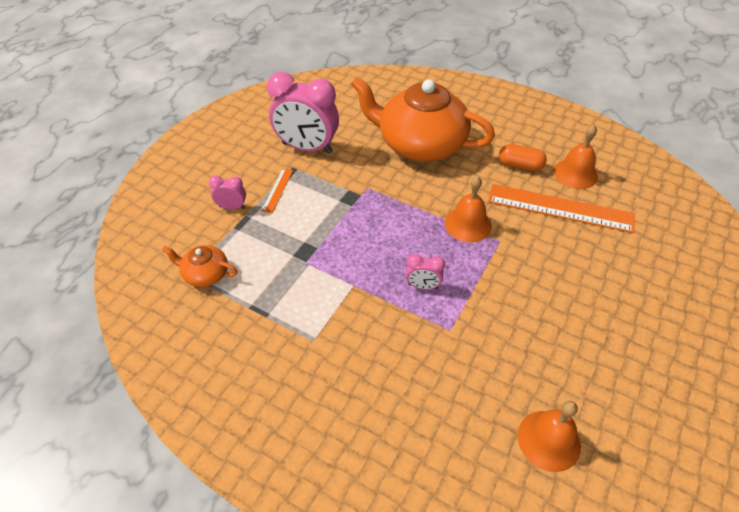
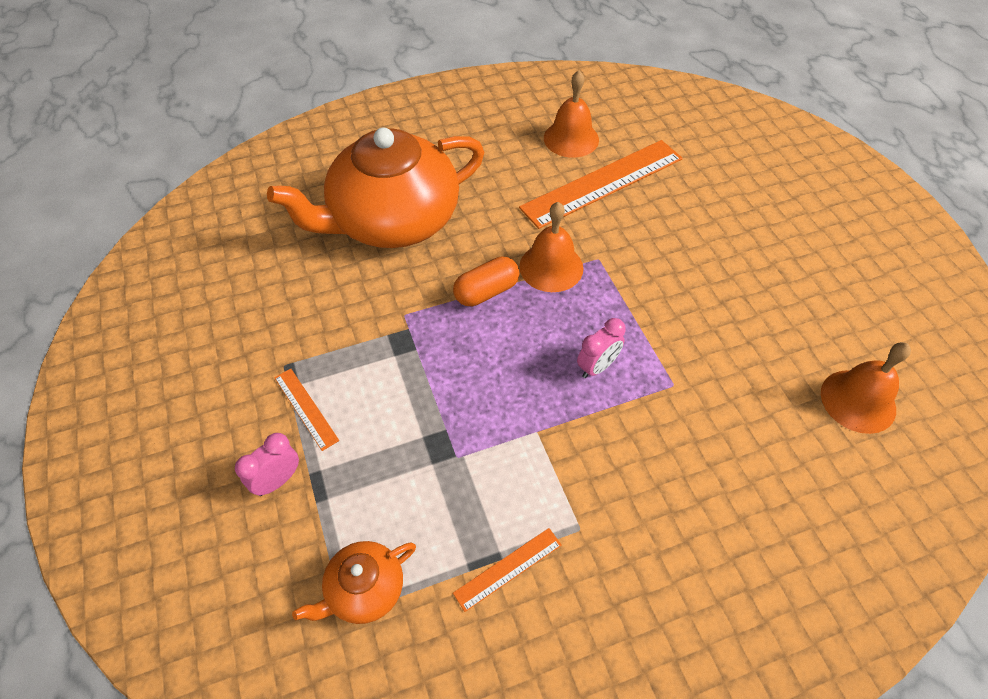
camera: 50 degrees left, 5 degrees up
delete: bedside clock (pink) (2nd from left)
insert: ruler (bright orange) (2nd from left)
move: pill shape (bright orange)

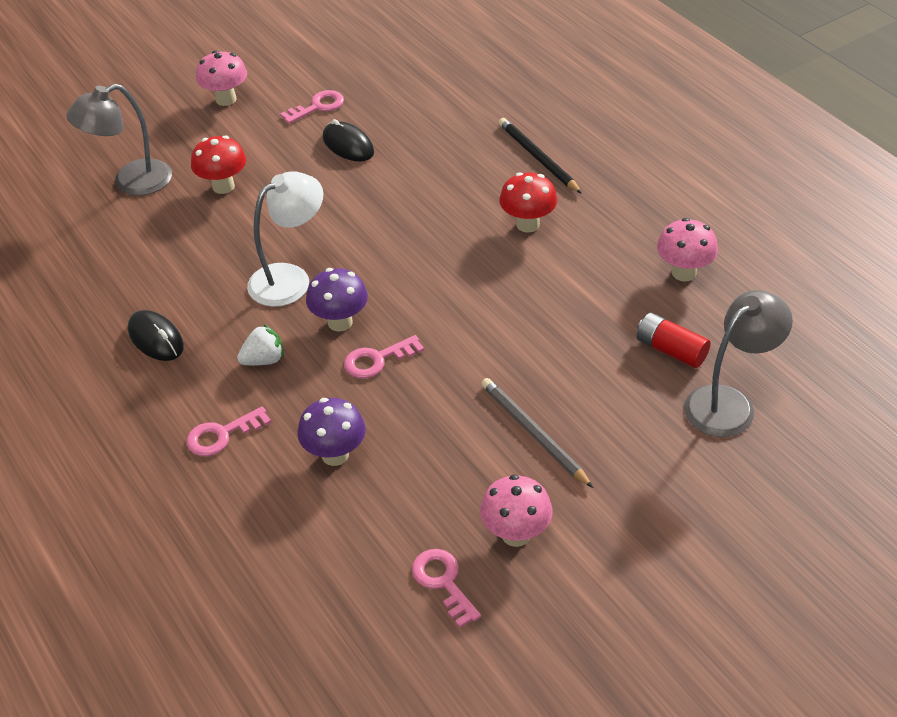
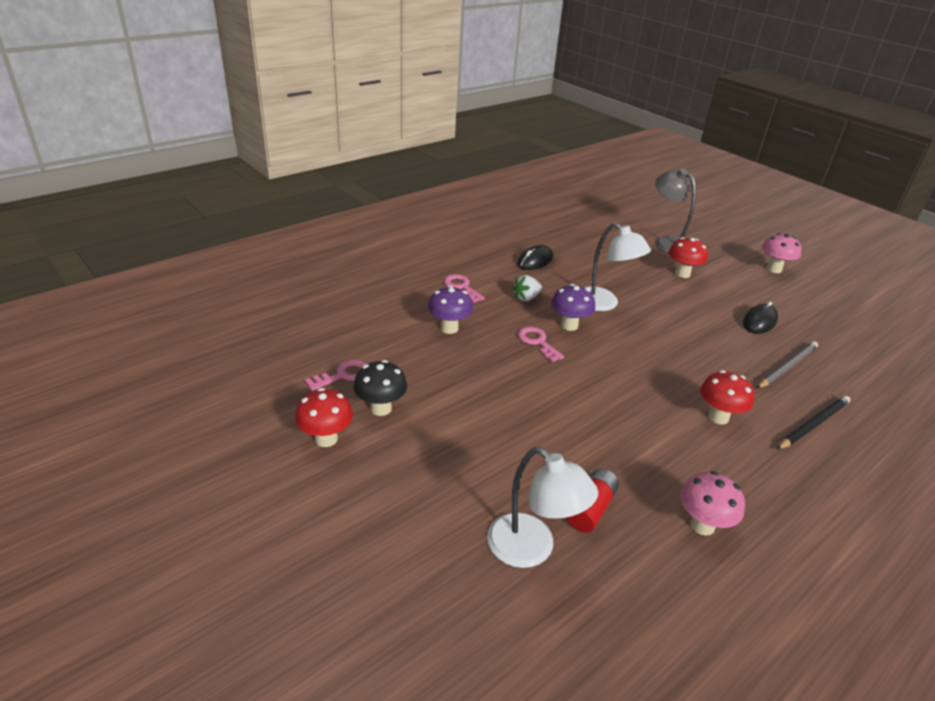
camera: 80 degrees right, 10 degrees down
delete: door key (pink) (2nd from left)
insert: mushroom (red) (1st from left)
move: wooden pencil (gray)
recolor: lamp (gray) (2nd from left) to lamp (pure white) (1st from left); mushroom (pink) (2nd from left) to mushroom (black)
rotate: toy strawberry (pure white) 90 degrees clockwise

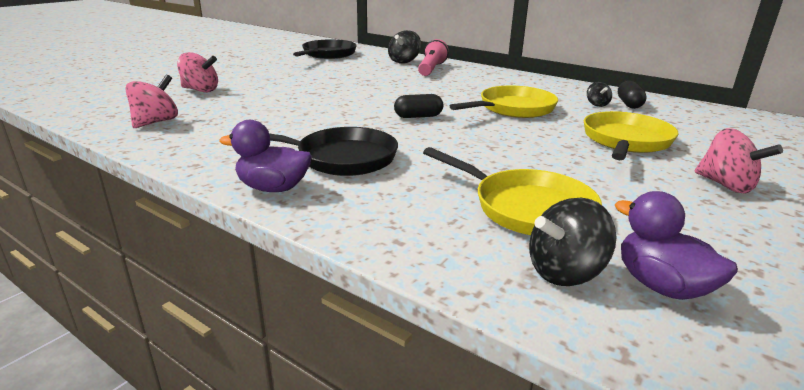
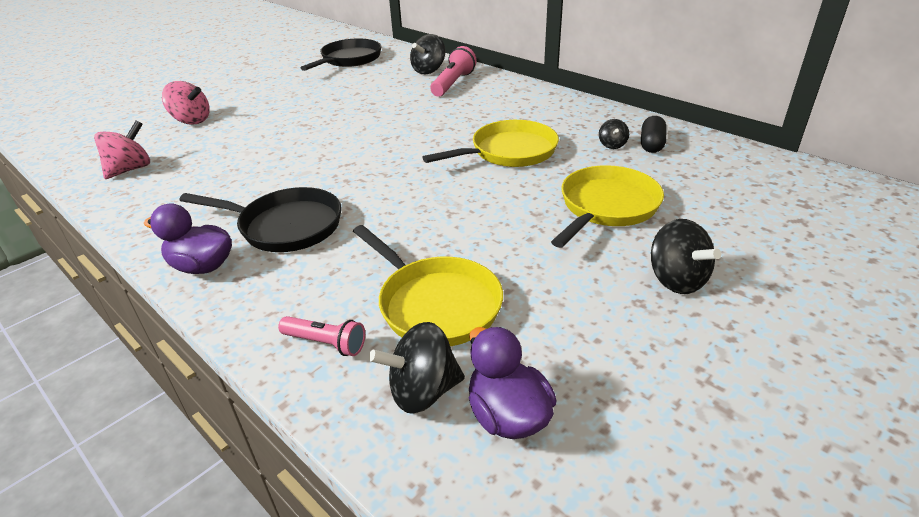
camera: 10 degrees right, 10 degrees up
delete: pill shape (black) (1st from left)
insert: torch (pink) (1st from left)
recolor: spinning top (pink) (3rd from left) to spinning top (black) (4th from left)

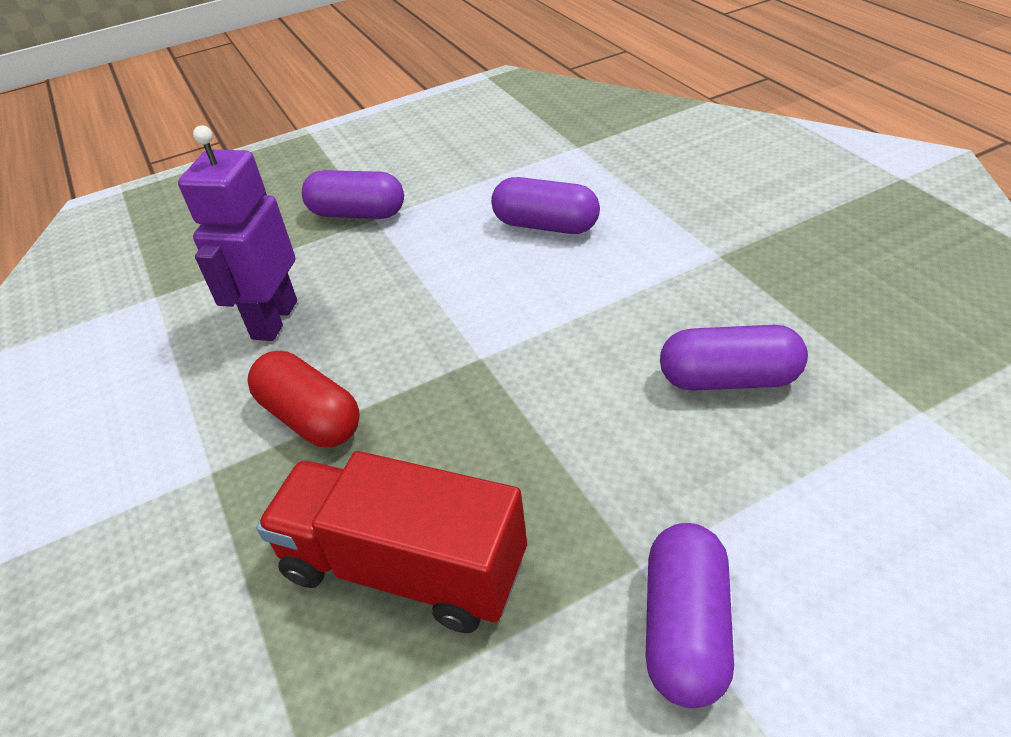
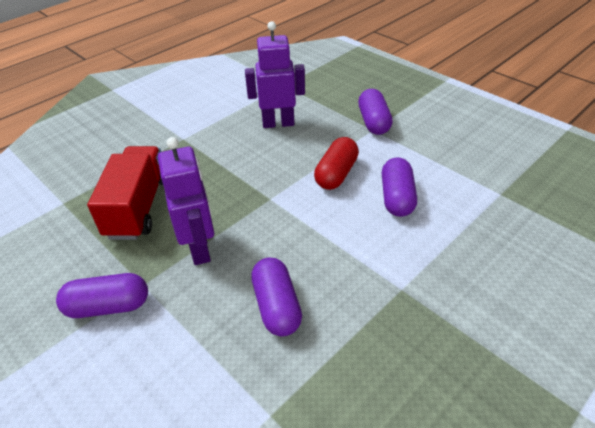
camera: 70 degrees right, 0 degrees up
insert: robot (violet) (1st from left)
move: pill shape (red)

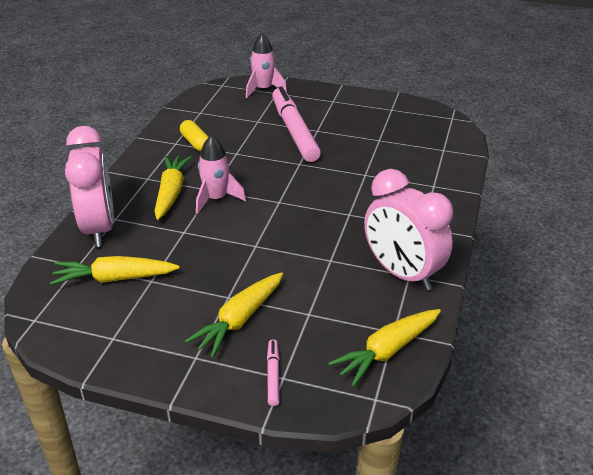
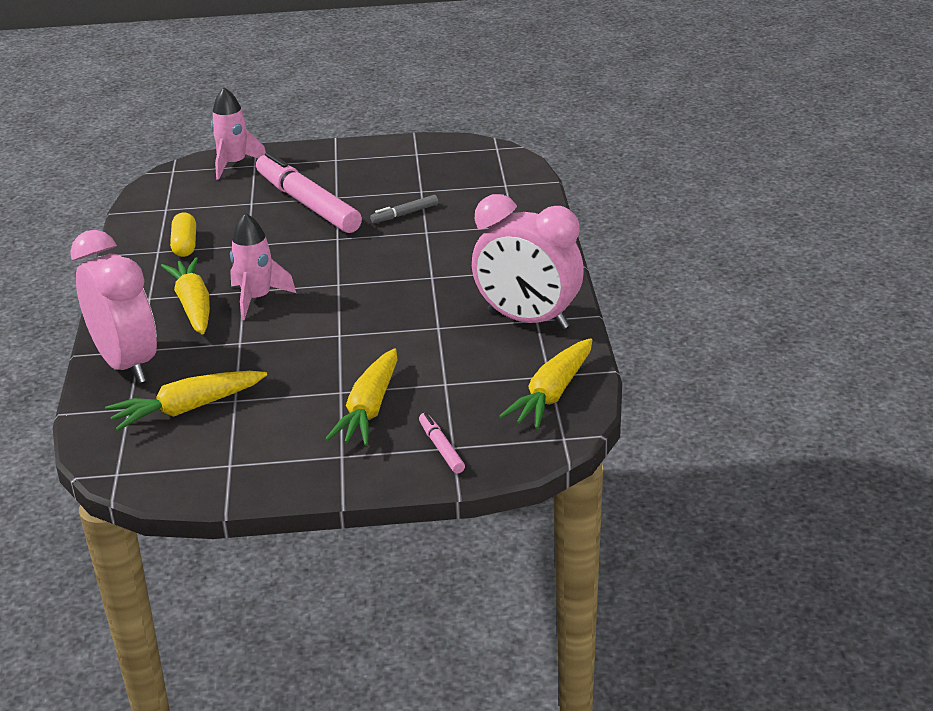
camera: 20 degrees left, 5 degrees down
insert: felt pen (gray)
rotate: pill shape (yellow) 45 degrees clockwise

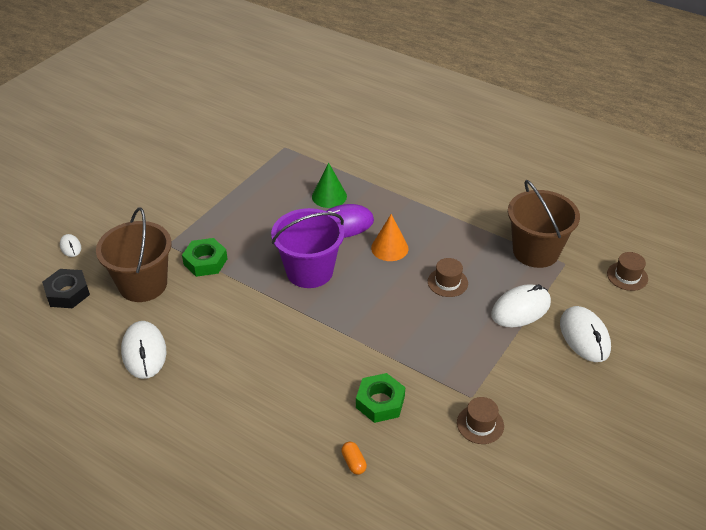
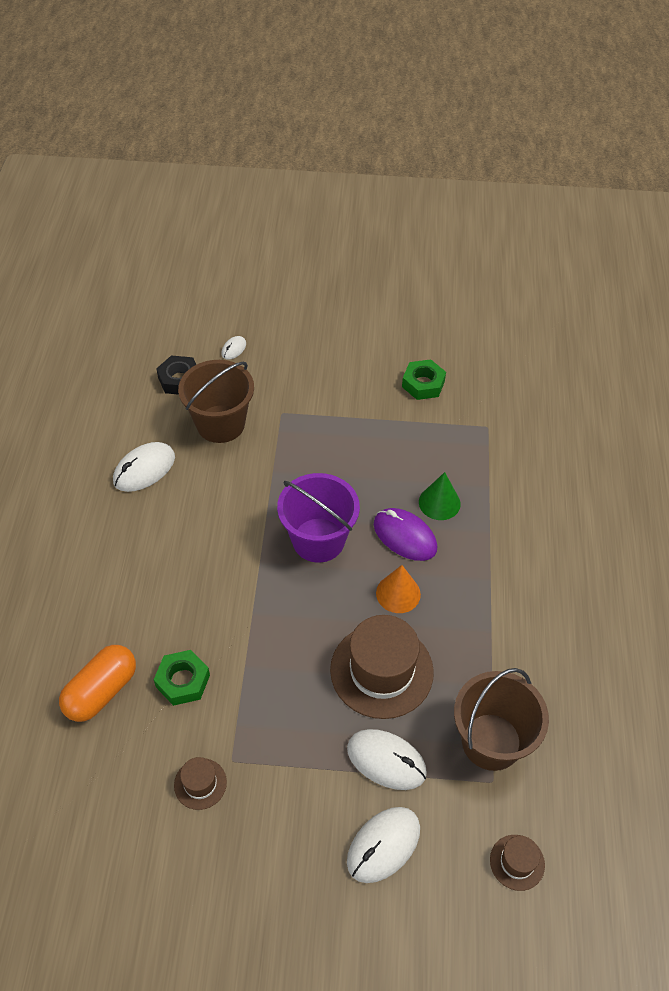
camera: 60 degrees right, 10 degrees up
move: hexagon nut (green) (1st from left in the first image) to hexagon nut (green) (2nd from left)
resize: top hat (russet) (1st from left in the first image) x2.11; pill shape (bright orange) x2.35

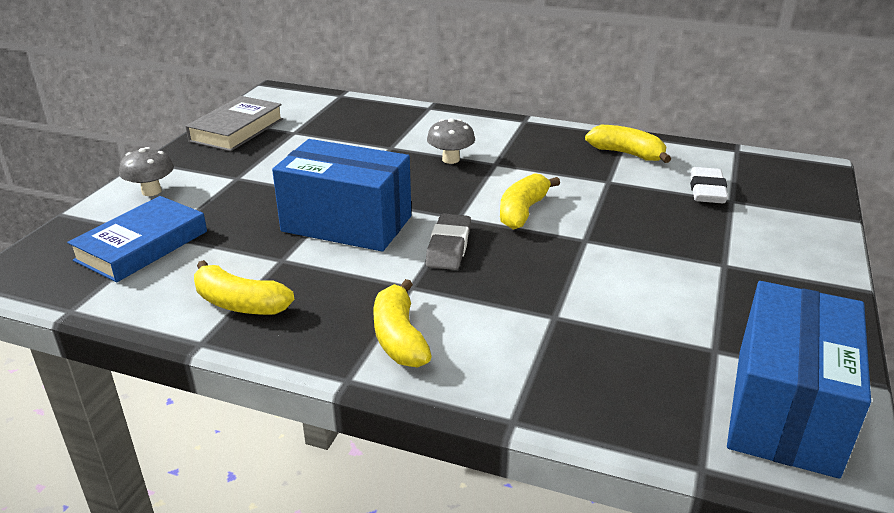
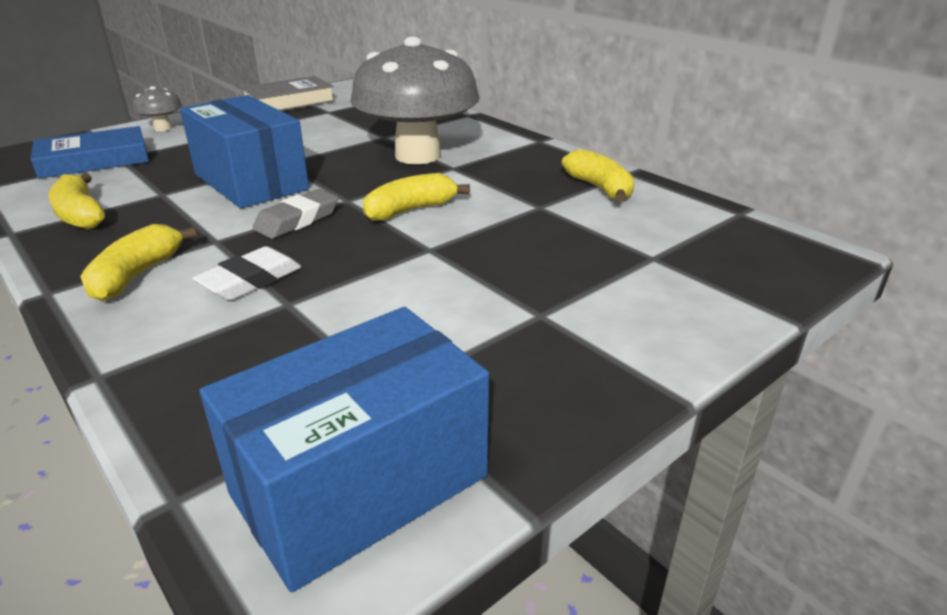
camera: 30 degrees right, 0 degrees up
move: eraser (pure white)
resize: mushroom (gray) (2nd from left) x2.45

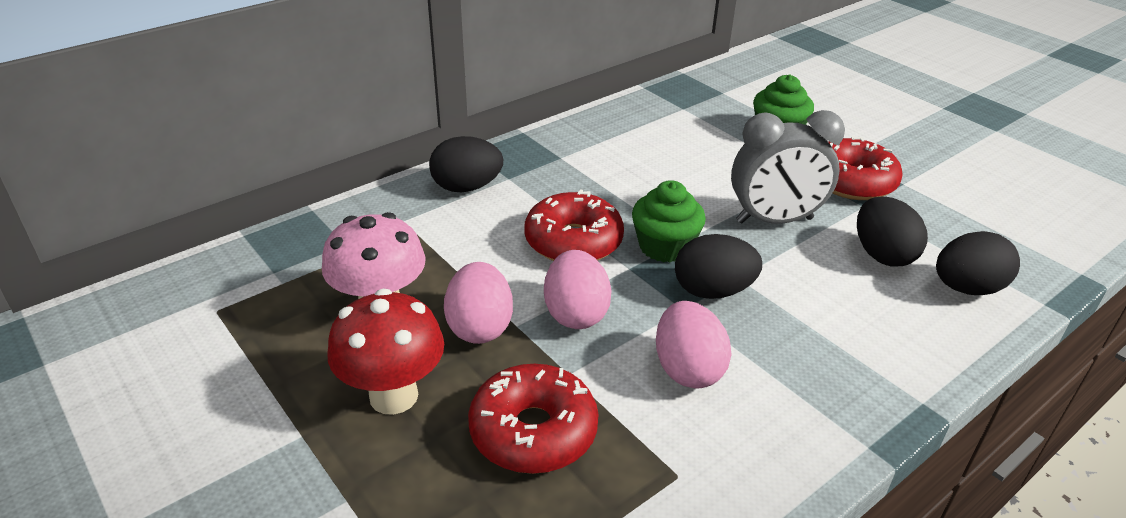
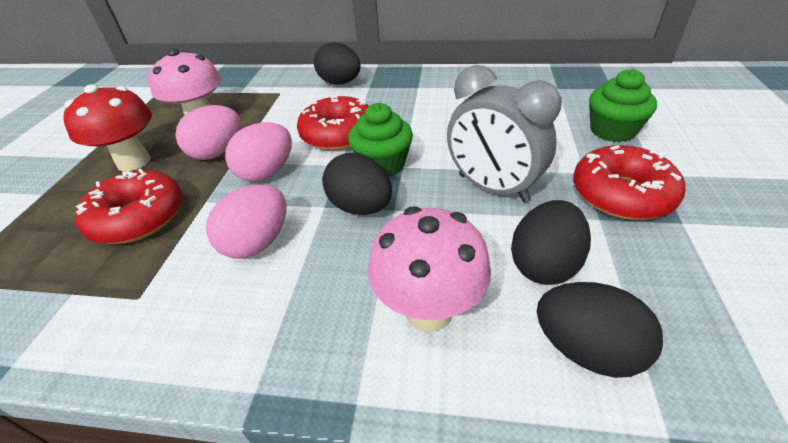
camera: 50 degrees right, 5 degrees up
insert: mushroom (pink) (2nd from left)

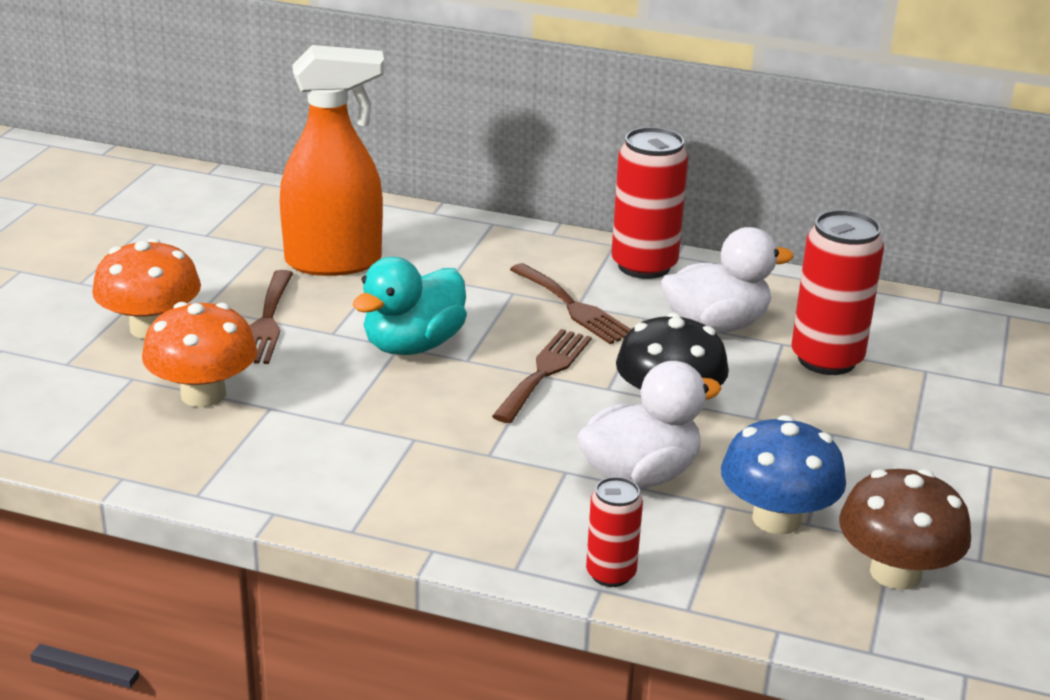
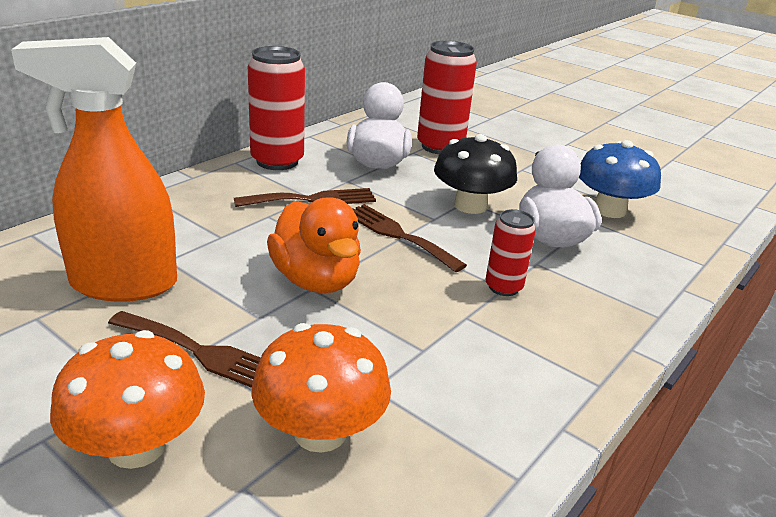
camera: 70 degrees left, 0 degrees up
delete: mushroom (russet)
move: tin (red) (1st from left in the first image) to tin (red) (3rd from left)
recolor: rubber duck (aqua) to rubber duck (bright orange)
rotate: spray bottle (bright orange) 105 degrees counterclockwise

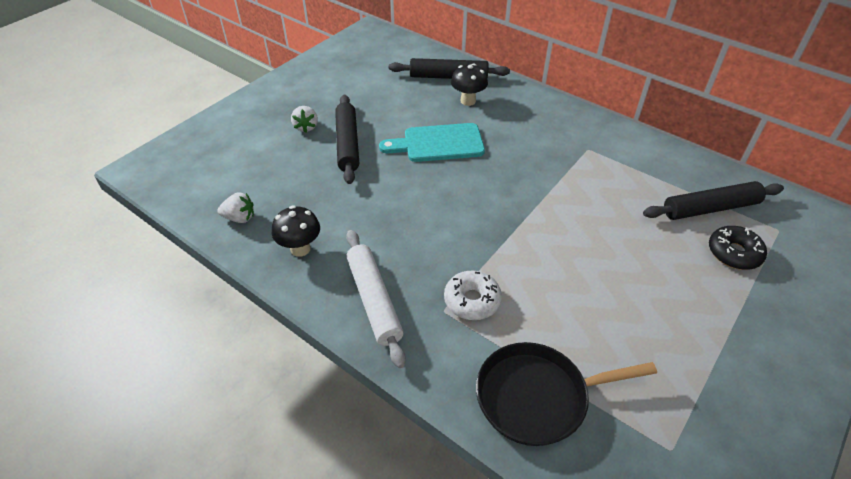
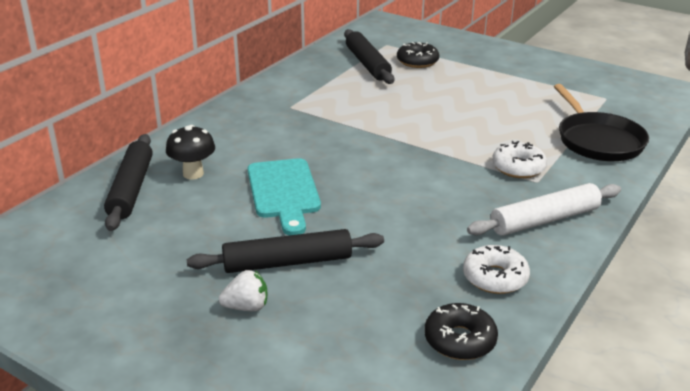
camera: 95 degrees left, 15 degrees down
replace: toy strawberry (pure white) (1st from left) to doughnut (black) (2nd from left); mushroom (black) (1st from left) to doughnut (pure white) (1st from left)

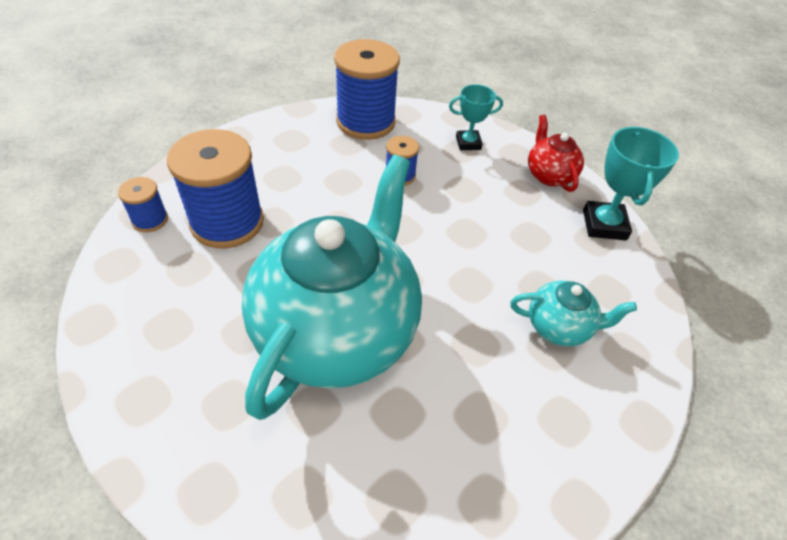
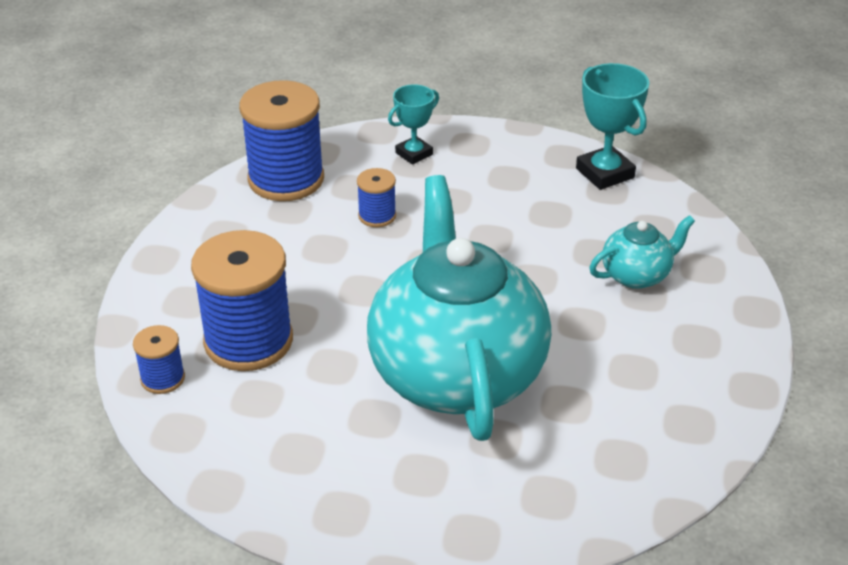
camera: 30 degrees left, 10 degrees down
delete: teapot (red)

